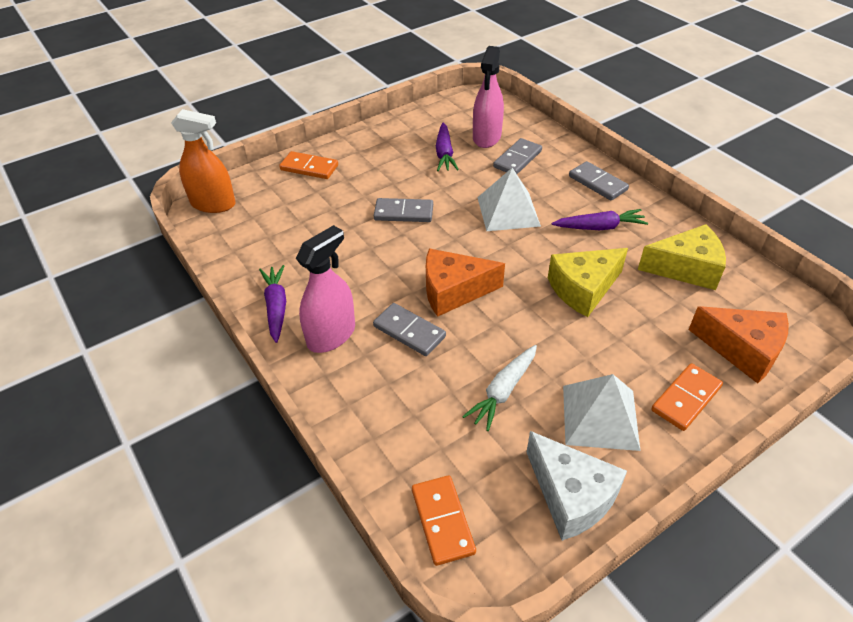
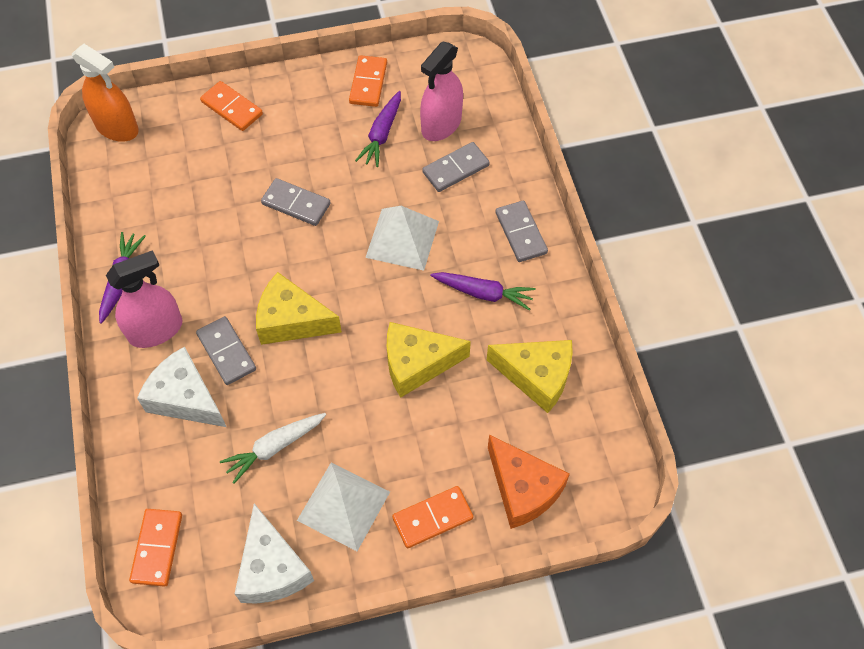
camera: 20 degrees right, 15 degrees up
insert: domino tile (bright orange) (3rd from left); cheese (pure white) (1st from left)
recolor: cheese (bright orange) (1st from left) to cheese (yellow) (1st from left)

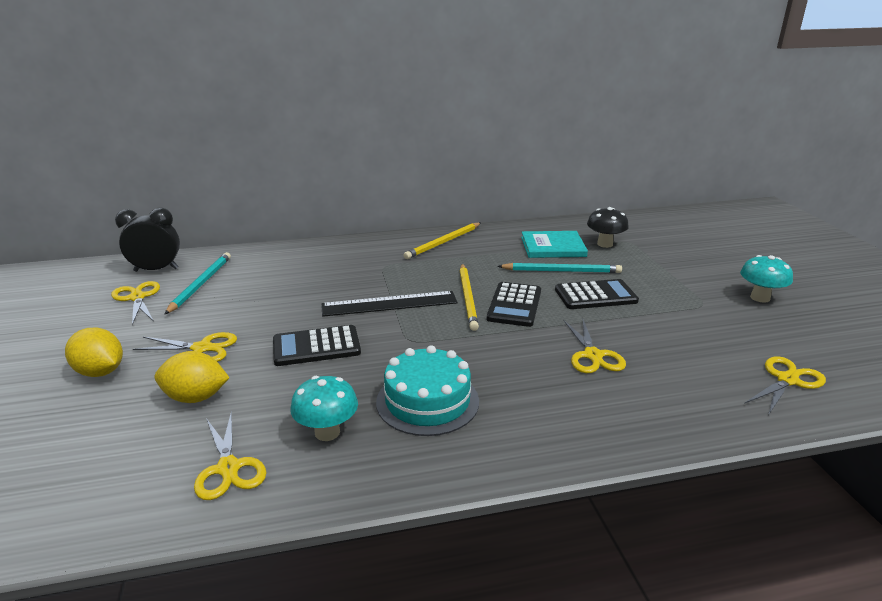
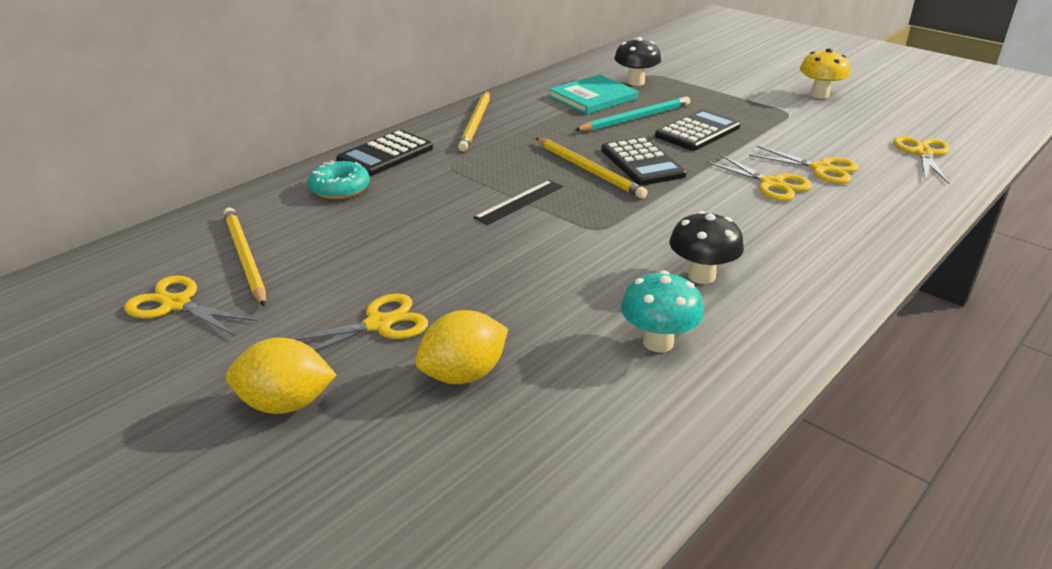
camera: 35 degrees left, 5 degrees up
delete: bedside clock (black)
insert: doughnut (aqua)
move: adding machine (black) (1st from left); shears (yellow) (3rd from left in the first image) to shears (yellow) (4th from left)
replace: cake (aqua) to mushroom (black) (2nd from left)
recolor: wooden pencil (aqua) (1st from left) to wooden pencil (yellow) (1st from left); mushroom (aqua) (2nd from left) to mushroom (yellow)
resize: ruler (black) x0.63

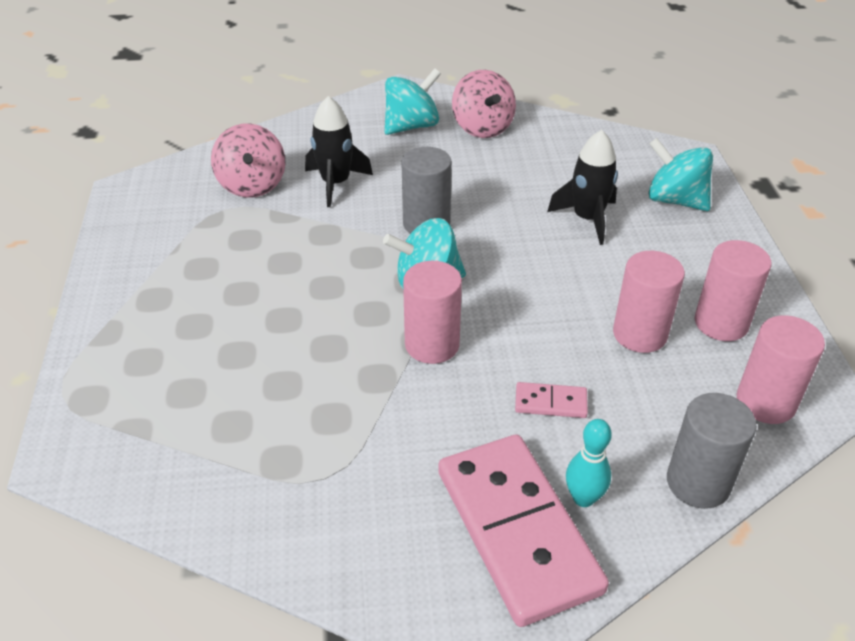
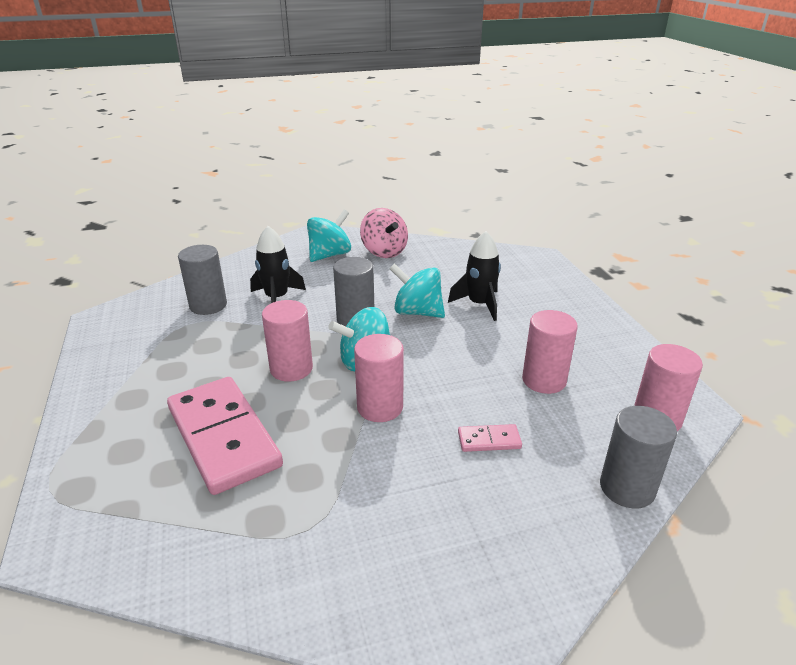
camera: 10 degrees left, 10 degrees down
delete: skittle (aqua)
move: spinning top (aqua) (3rd from left); cylinder (pink) (3rd from left in the first image) to cylinder (pink) (1st from left); domino tile (pink) (1st from left)
replace: spinning top (pink) (1st from left) to cylinder (gray) (1st from left)

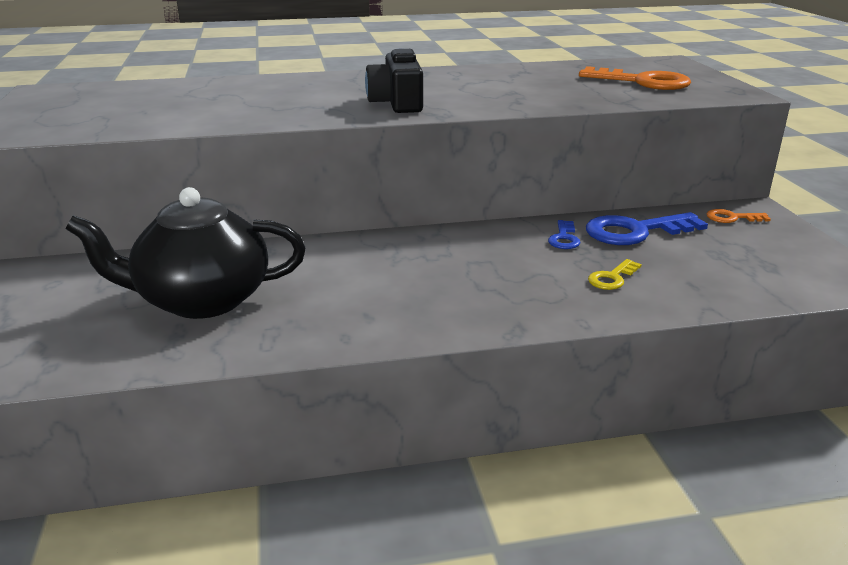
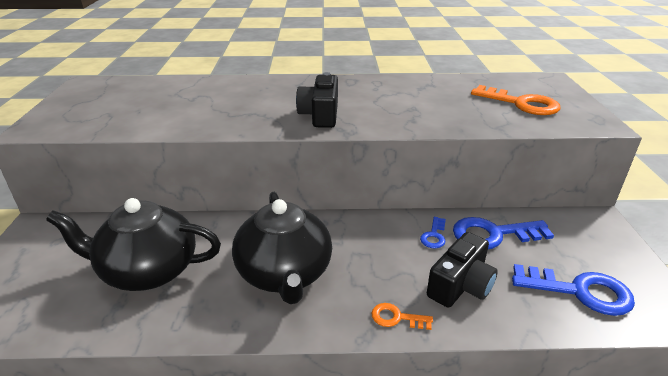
camera: 10 degrees right, 5 degrees up
insert: teapot (black) (2nd from left); door key (cobalt) (3rd from left)
move: door key (bright orange) (2nd from left in the first image) to door key (bright orange) (1st from left)
replace: door key (yellow) to compact camera (black) (2nd from left)

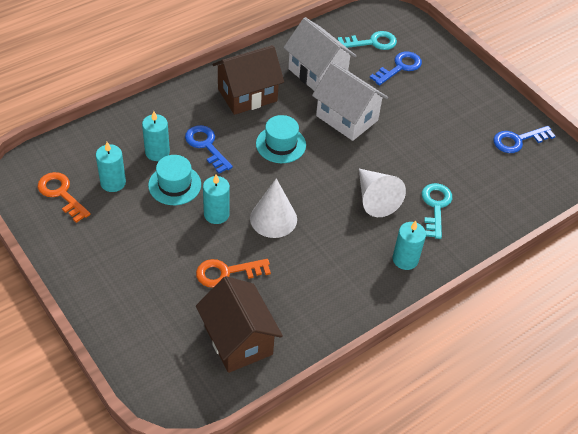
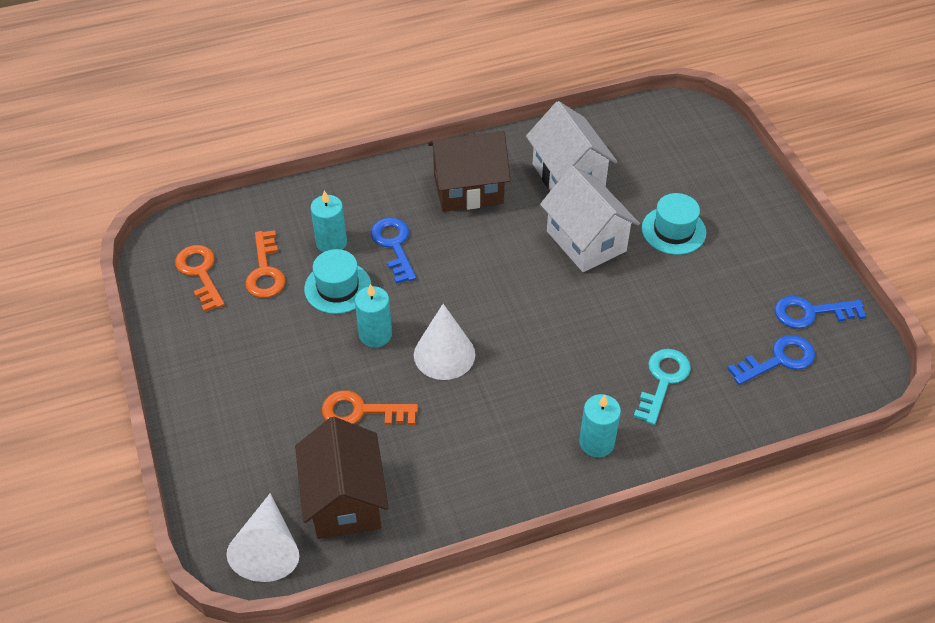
camera: 20 degrees right, 0 degrees up
delete: door key (aqua) (1st from left)
move: door key (cobalt) (2nd from left); top hat (aqua) (2nd from left); cone (pure white) (2nd from left in the first image) to cone (pure white) (1st from left)
replace: wax candle (aqua) (1st from left) to door key (bright orange) (2nd from left)

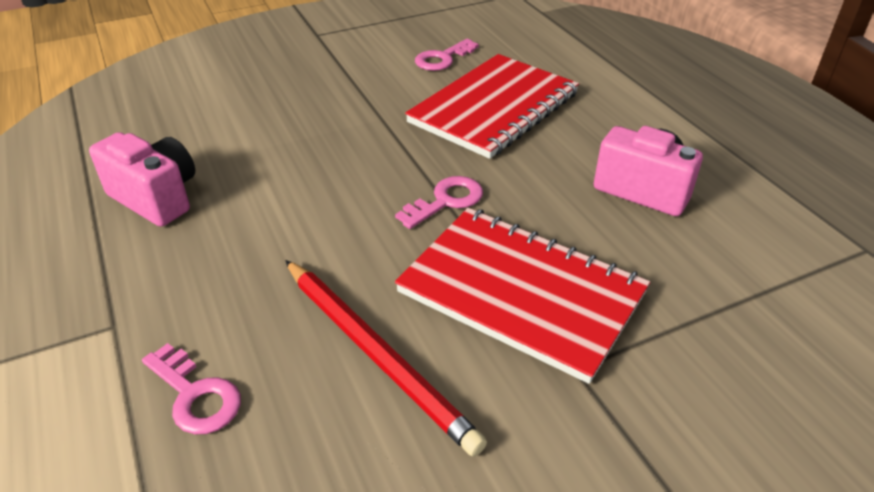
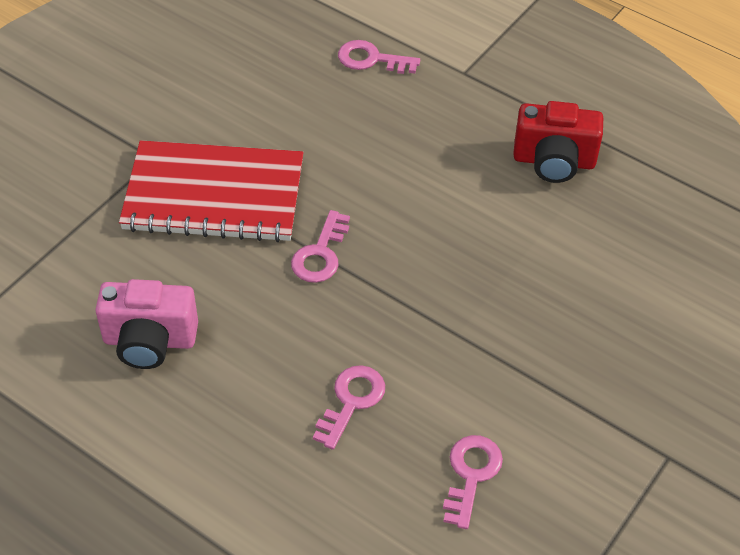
camera: 150 degrees right, 10 degrees up
delete: wooden pencil (red)
replace: exercise book (red) (1st from left) to door key (pink) (2nd from left)
recolor: compact camera (pink) (1st from left) to compact camera (red)

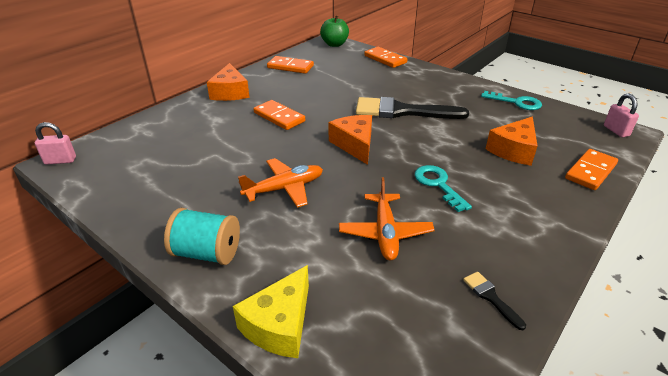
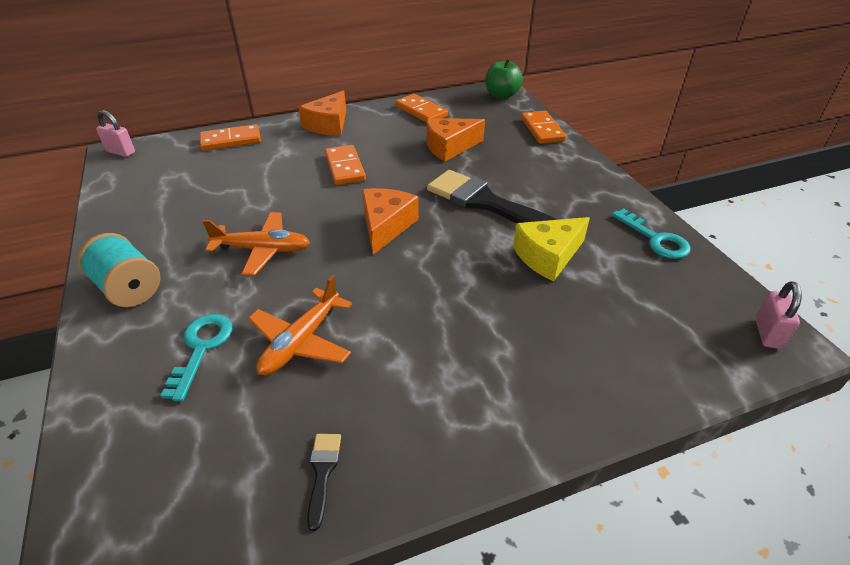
camera: 30 degrees right, 5 degrees up
move: cheese (bright orange) (3rd from left); domino tile (bright orange) (4th from left in the first image) to domino tile (bright orange) (1st from left); door key (aqua) (1st from left); cheese (yellow)

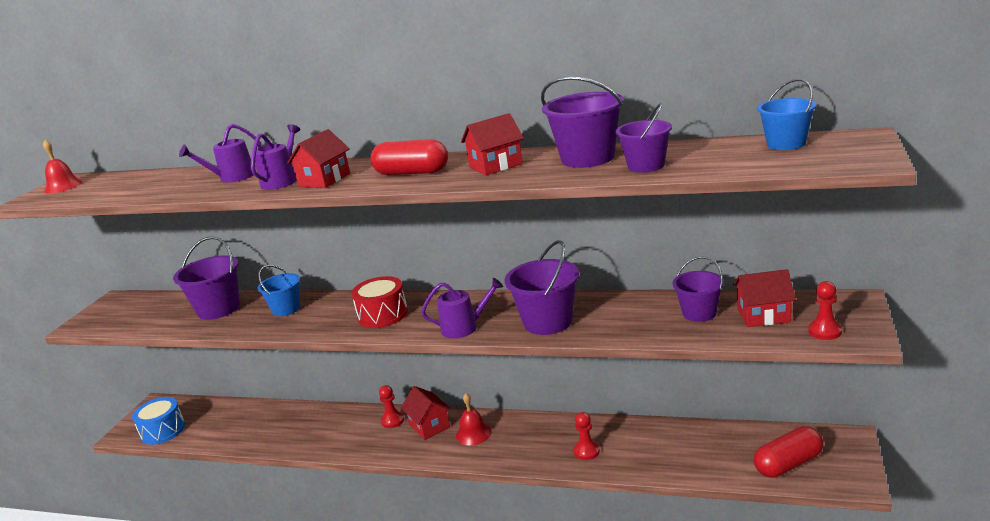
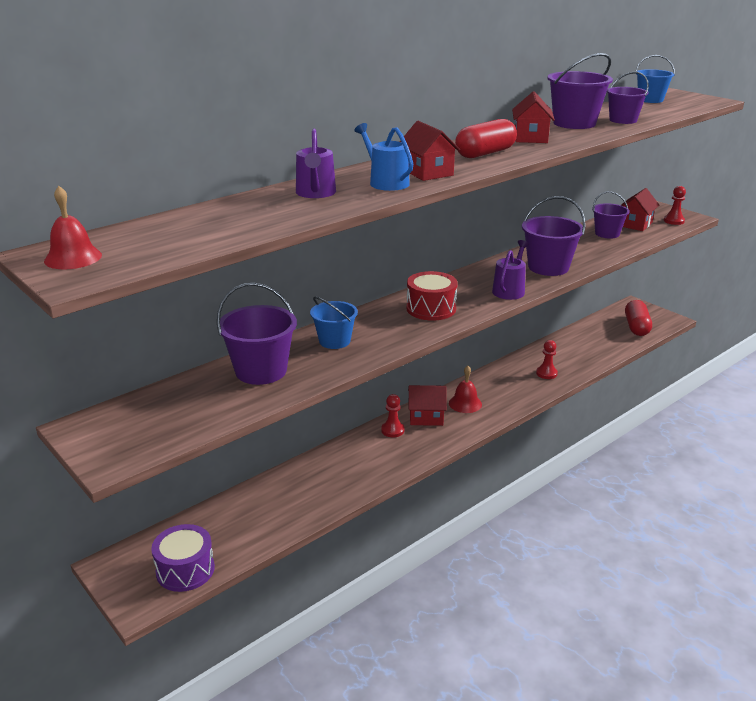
camera: 60 degrees left, 5 degrees up
recolor: watering can (violet) (2nd from left) to watering can (cobalt); drum (cobalt) to drum (violet)

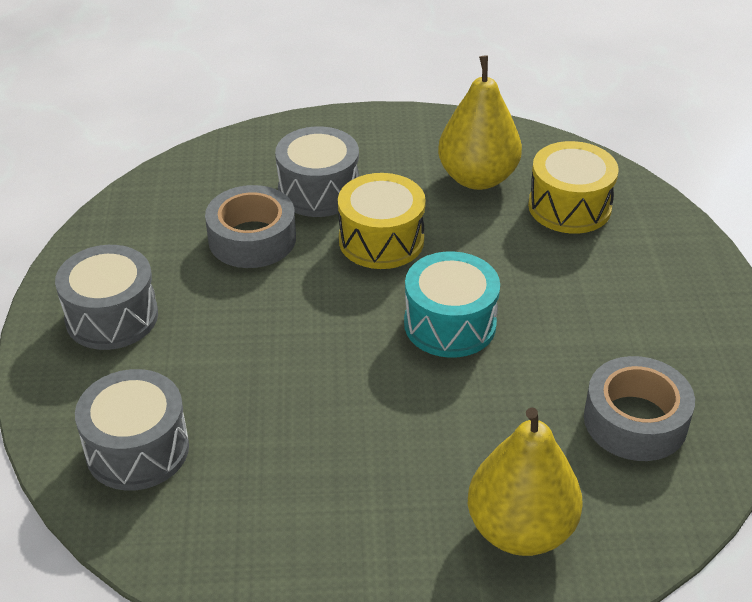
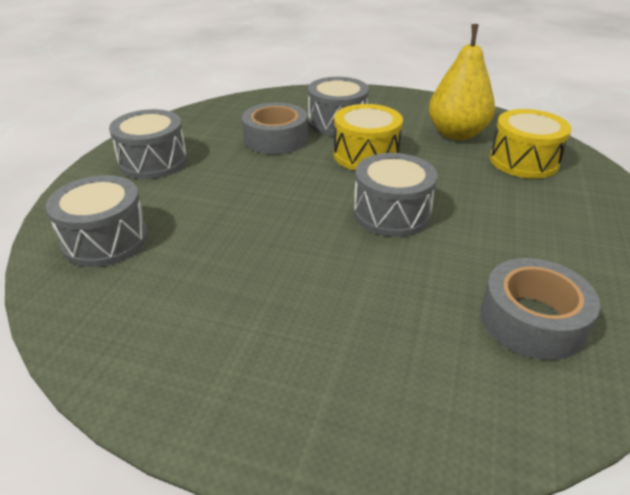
camera: 20 degrees right, 5 degrees down
delete: pear fruit (yellow) (2nd from left)
recolor: drum (aqua) to drum (gray) (4th from left)

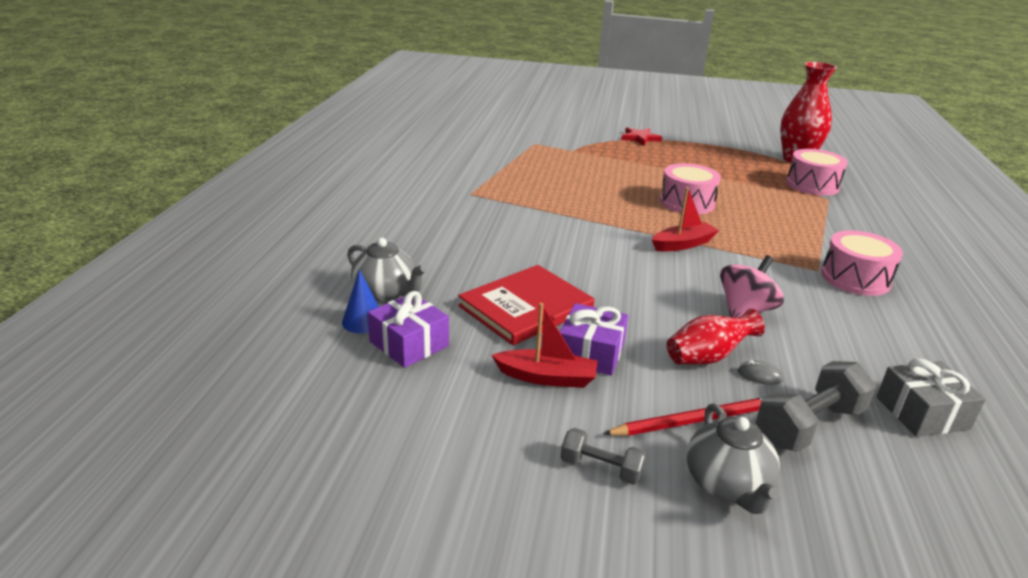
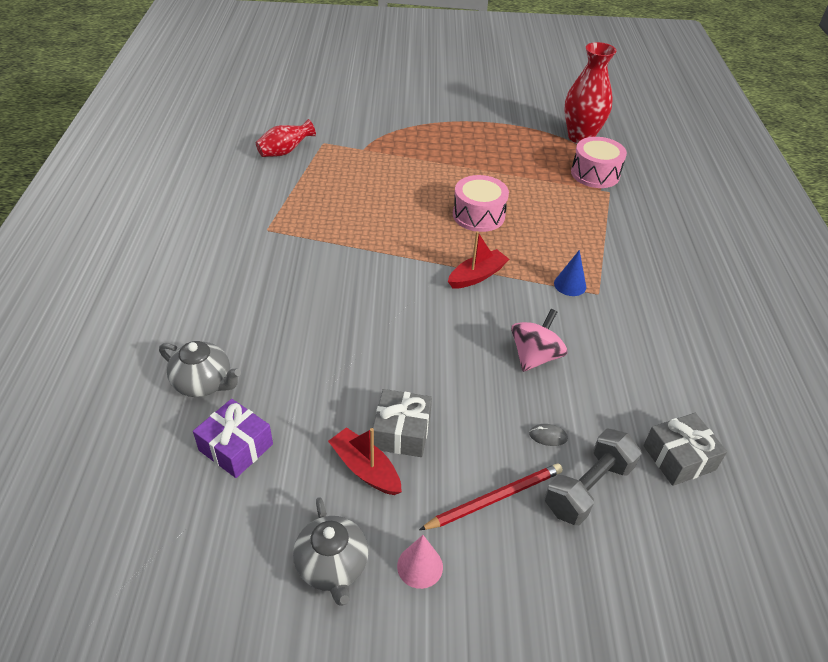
camera: 10 degrees left, 15 degrees up
delete: five-pointed star (red); drum (pink) (3rd from left); hardback (red)
move: cone (cobalt); flower vase (red) (1st from left); teapot (gray) (2nd from left)
replace: free weight (gray) (1st from left) to cone (pink)
recolor: present (violet) (2nd from left) to present (gray) (1st from left)
rotate: sailboat (red) (1st from left) 135 degrees counterclockwise

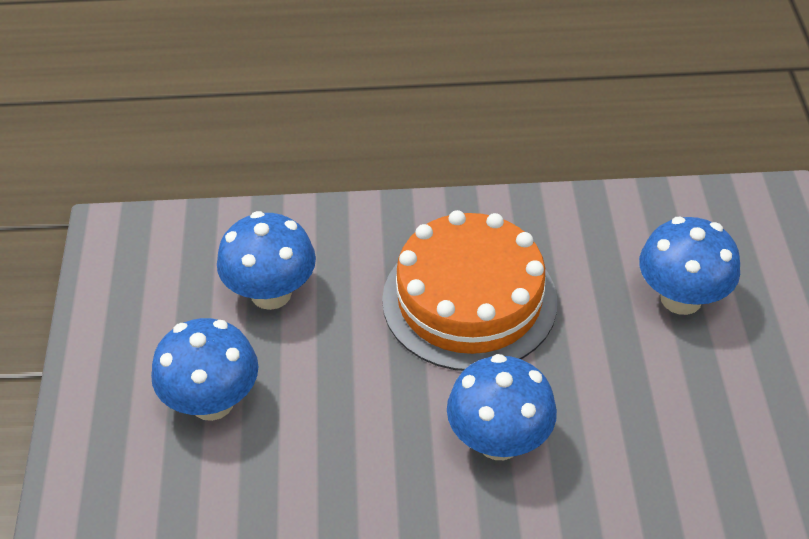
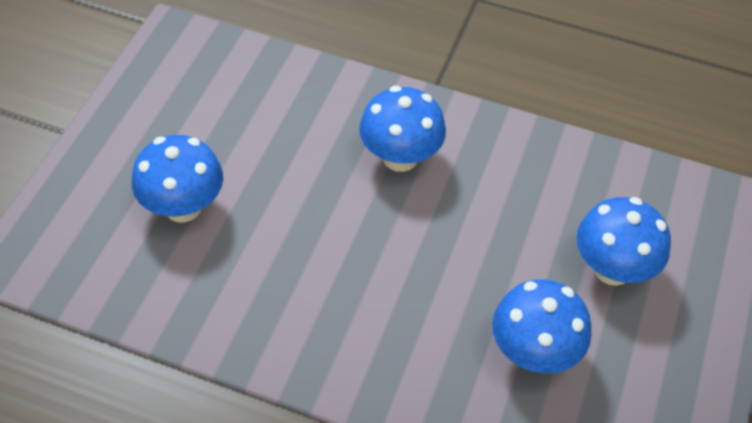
camera: 160 degrees left, 5 degrees up
delete: cake (bright orange)

